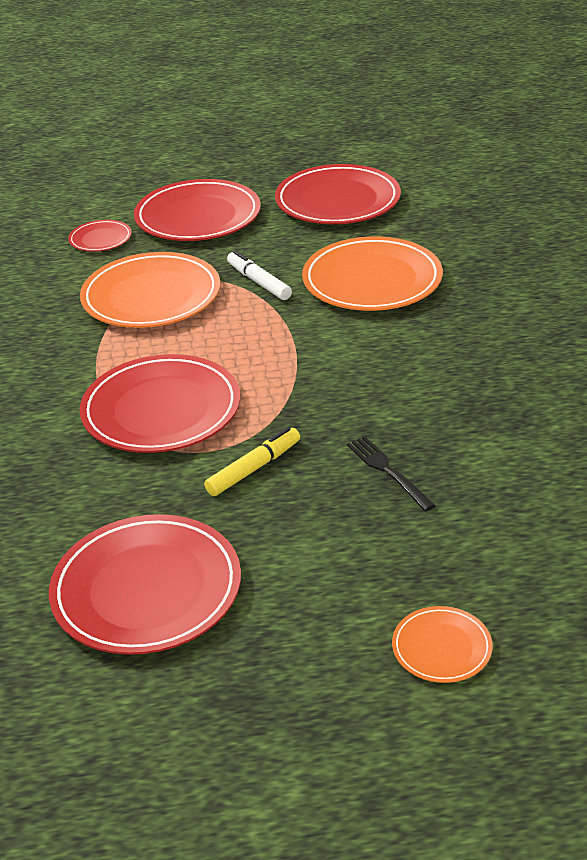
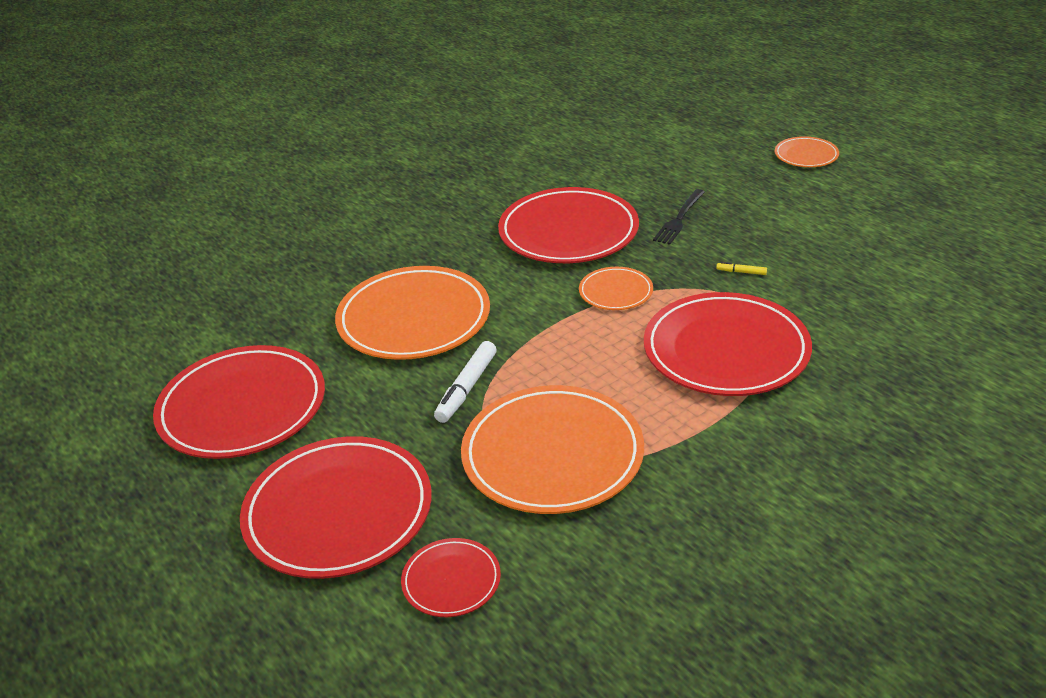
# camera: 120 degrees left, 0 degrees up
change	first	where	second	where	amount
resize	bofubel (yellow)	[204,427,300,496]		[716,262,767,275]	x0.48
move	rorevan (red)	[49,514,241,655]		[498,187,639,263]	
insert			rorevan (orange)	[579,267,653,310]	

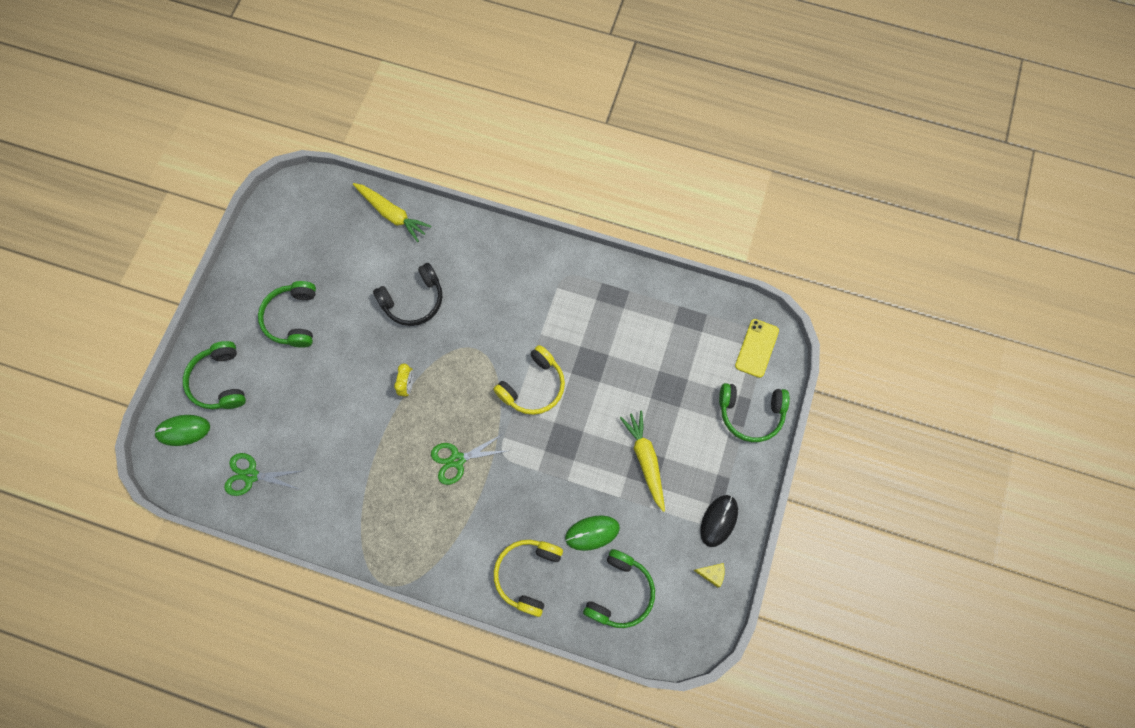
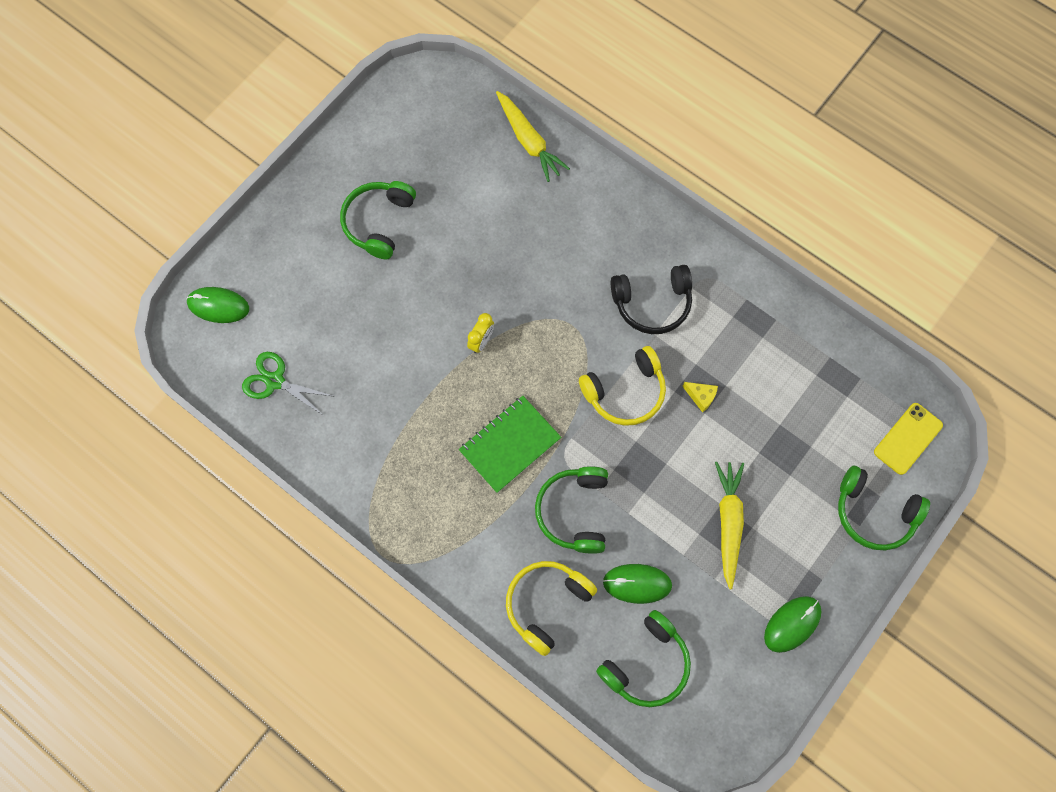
# camera: 20 degrees right, 0 degrees up
change	first	where	second	where	amount
move	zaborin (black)	[373,263,442,326]		[611,265,692,334]	
move	zaborin (green)	[183,341,246,409]		[535,466,608,554]	
replace	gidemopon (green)	[431,434,507,485]	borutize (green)	[459,396,561,493]	
recolor	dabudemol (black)	[700,495,738,547]	dabudemol (green)	[764,596,822,653]	
move	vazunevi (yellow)	[694,563,725,587]		[682,382,718,413]	

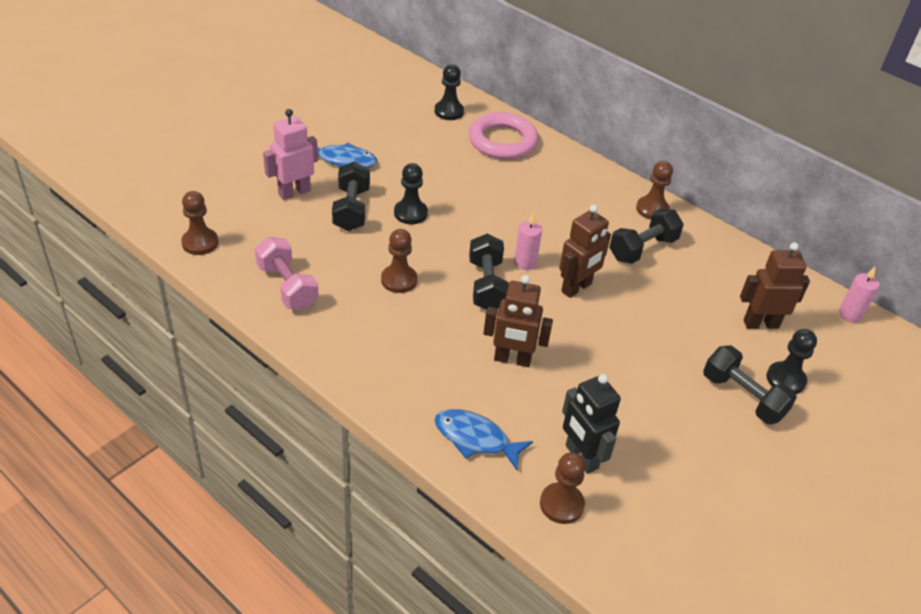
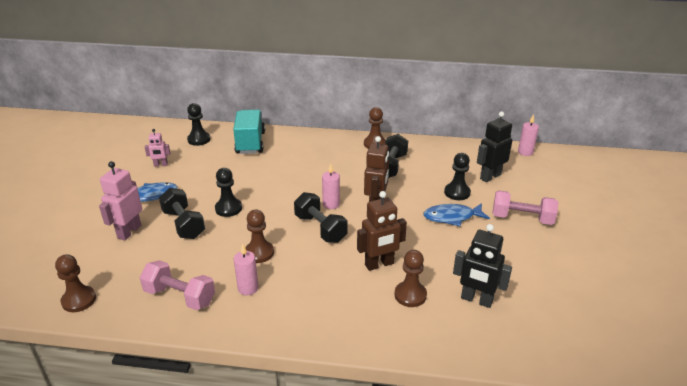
# camera: 30 degrees left, 10 degrees down
change	first	where	second	where	amount
replace	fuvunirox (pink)	[469,112,538,159]	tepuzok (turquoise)	[233,110,265,154]	
recolor	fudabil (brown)	[740,242,810,329]	fudabil (black)	[477,111,512,182]	
move	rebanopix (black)	[766,329,817,394]		[444,153,471,200]	
recolor	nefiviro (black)	[703,346,797,424]	nefiviro (pink)	[492,190,558,225]	
move	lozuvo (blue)	[435,409,533,470]		[423,203,490,227]	
move	rebanopix (brown)	[540,453,586,524]		[395,250,427,307]	
insert			fudabil (pink)	[145,129,170,167]	
insert			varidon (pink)	[234,243,258,295]	

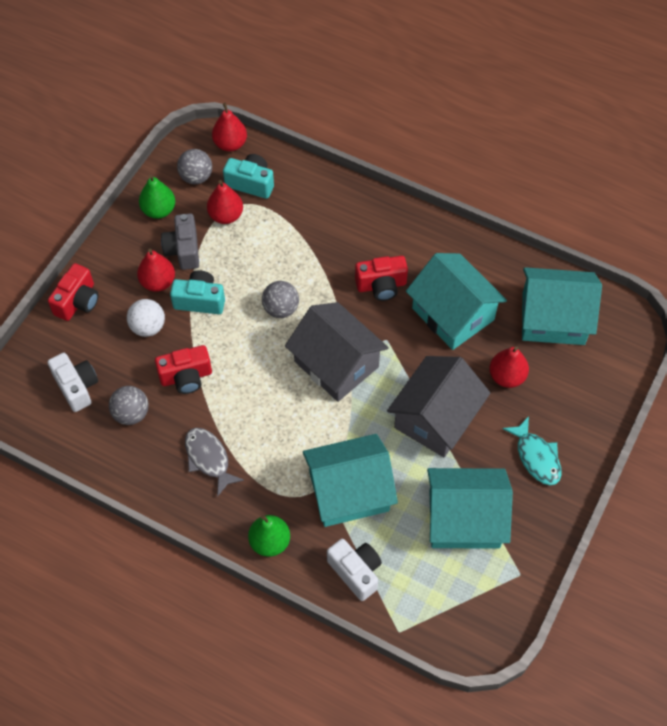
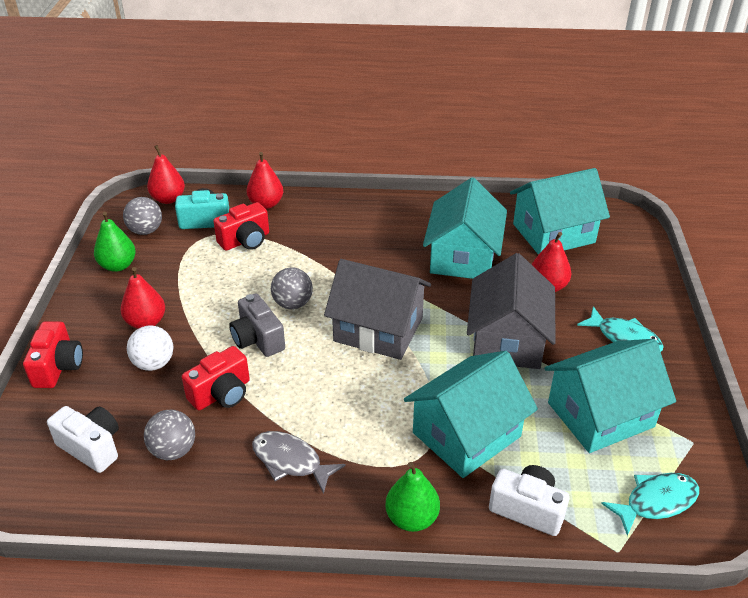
# camera: 25 degrees left, 20 degrees down
change	first	where	second	where	amount
move	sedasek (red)	[207,180,243,224]		[246,152,283,209]	
move	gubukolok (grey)	[161,213,199,270]		[229,293,285,357]	
rotate	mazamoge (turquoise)	[406,253,507,350]		[423,178,507,279]	75 degrees clockwise
move	gubukolok (red)	[355,256,408,301]		[213,202,269,251]	
delete	gubukolok (turquoise)	[170,270,225,314]			
insert			lozuvo (turquoise)	[601,473,699,536]	

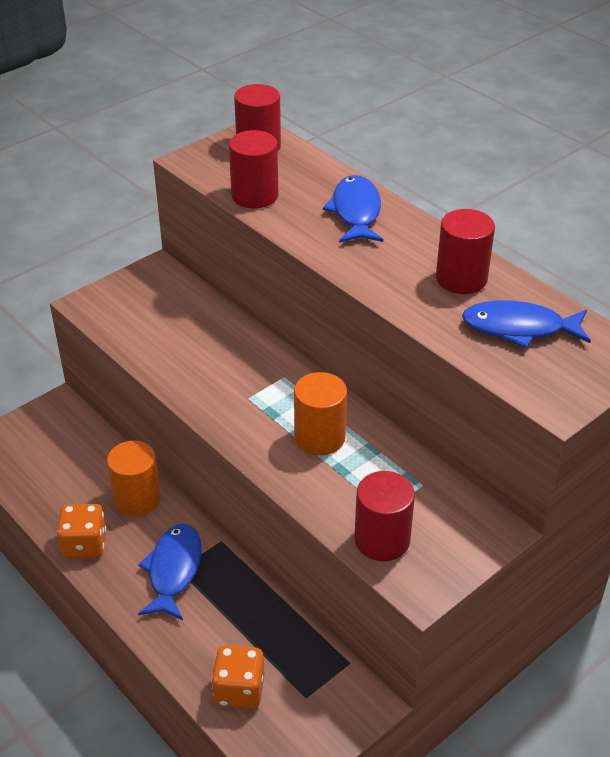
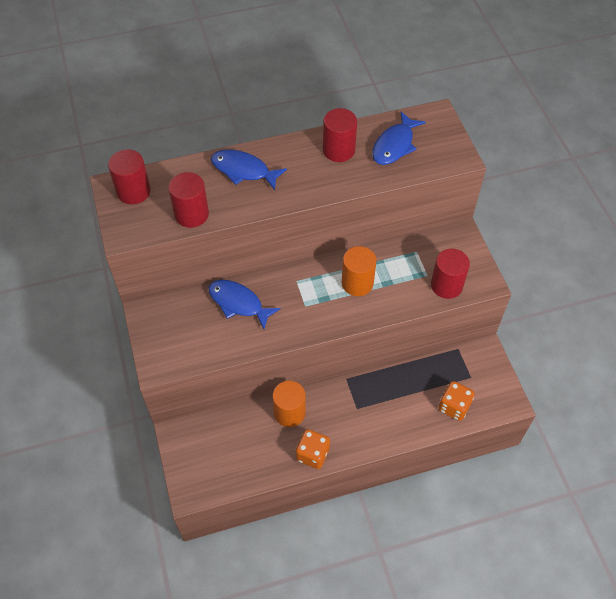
# camera: 65 degrees left, 15 degrees up
change	first	where	second	where	amount
move	lozuvo (blue)	[138,524,202,620]		[208,280,280,329]	

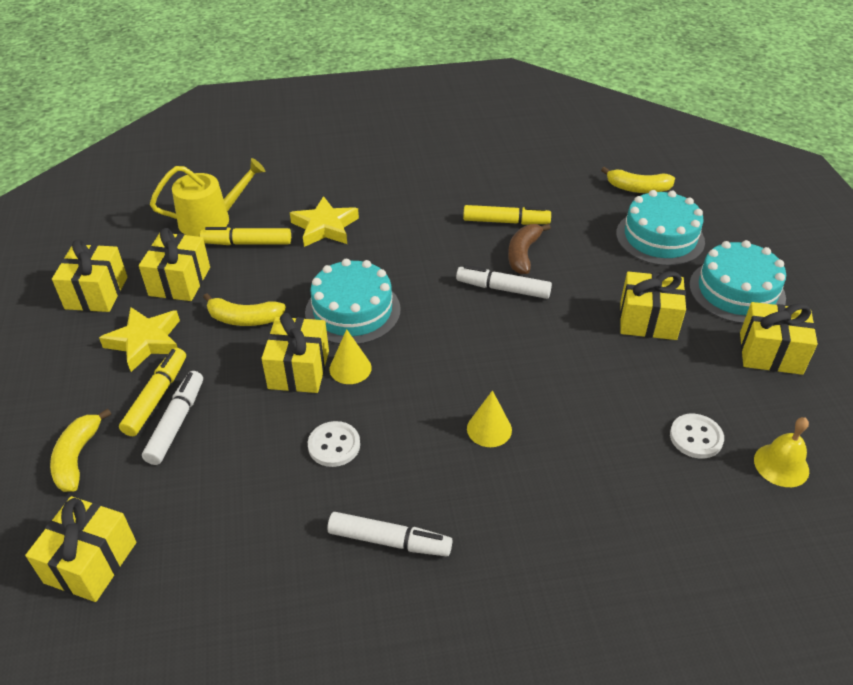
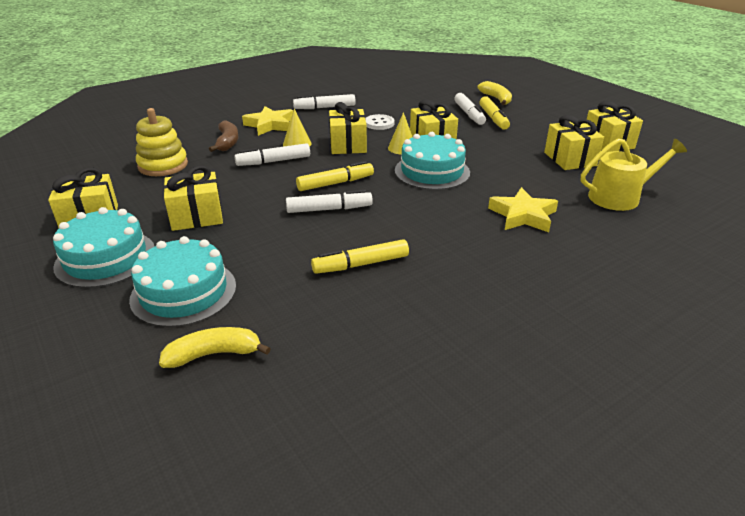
# camera: 155 degrees right, 10 degrees down
change	first	where	second	where	amount
rotate	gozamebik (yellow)	[150,158,265,237]		[581,138,687,211]	150 degrees counterclockwise
move	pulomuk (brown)	[508,223,551,274]		[209,120,239,152]	
move	bofubel (yellow)	[200,227,291,245]		[296,161,374,191]	
delete	pulomuk (yellow)	[203,294,286,326]			
move	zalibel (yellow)	[99,307,180,372]		[242,106,293,136]	
replace	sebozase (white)	[670,414,724,459]	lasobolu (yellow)	[136,108,188,176]	
delete	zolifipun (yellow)	[754,417,809,487]			
move	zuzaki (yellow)	[25,496,136,602]		[329,102,367,154]	
insert			bofubel (white)	[234,143,310,166]	

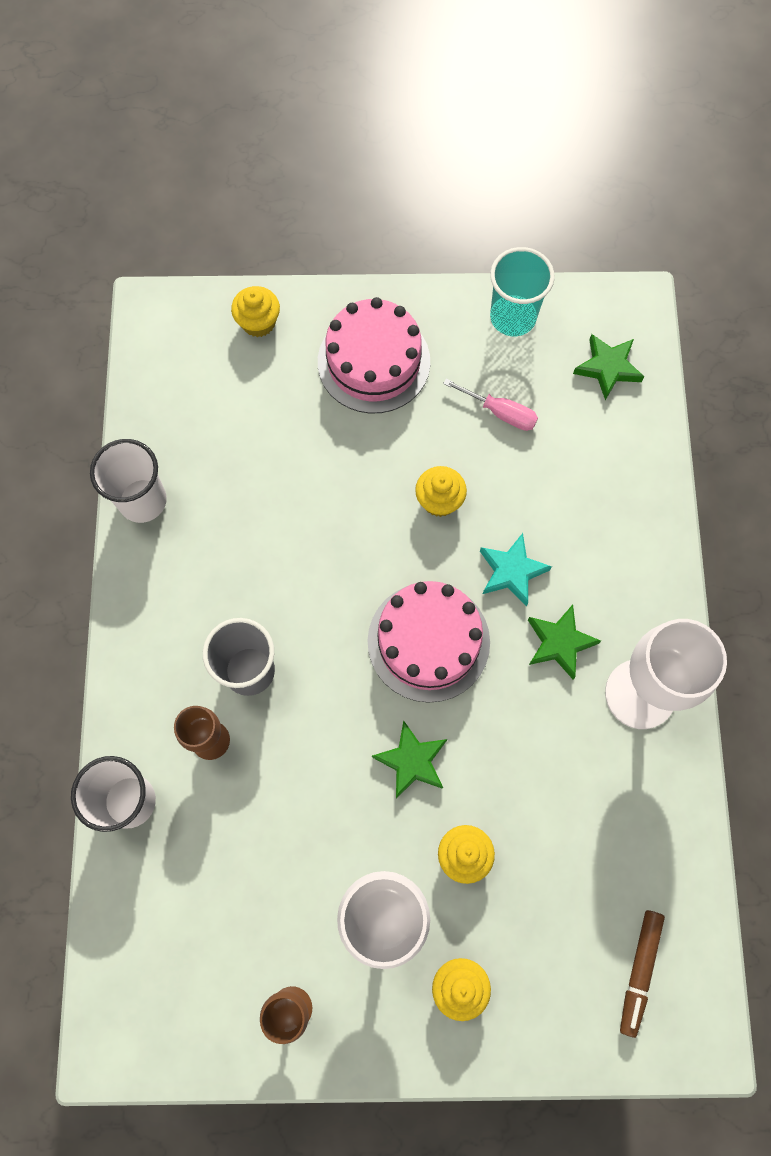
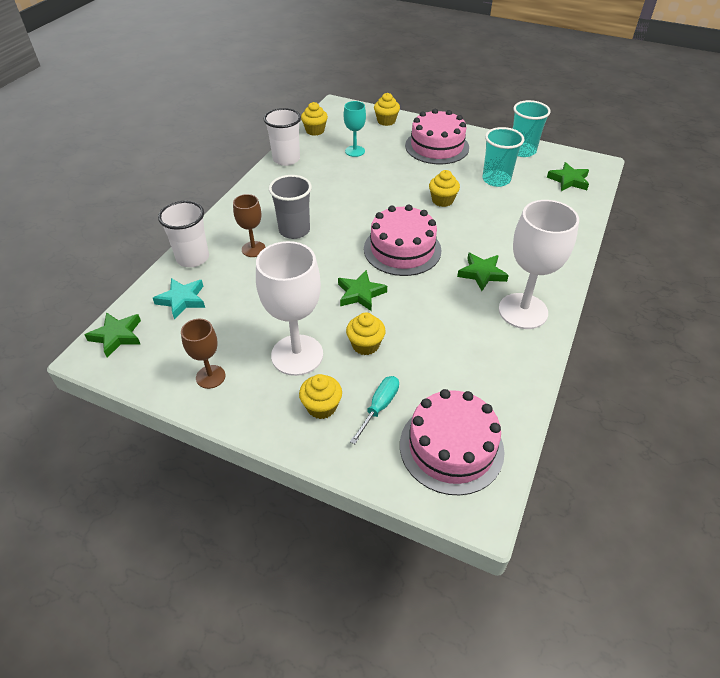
# camera: 25 degrees right, 25 degrees down
change	first	where	second	where	amount
replace	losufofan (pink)	[443,379,538,431]	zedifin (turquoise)	[482,127,525,187]	
move	zalibel (turquoise)	[480,533,552,606]		[153,278,205,320]	
replace	bofubel (brown)	[620,910,665,1038]	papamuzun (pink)	[400,389,505,495]	
insert			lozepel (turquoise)	[344,101,366,157]	
insert			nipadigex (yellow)	[301,102,328,136]	
insert			zalibel (green)	[85,312,141,357]	
insert			losufofan (turquoise)	[350,376,399,444]	

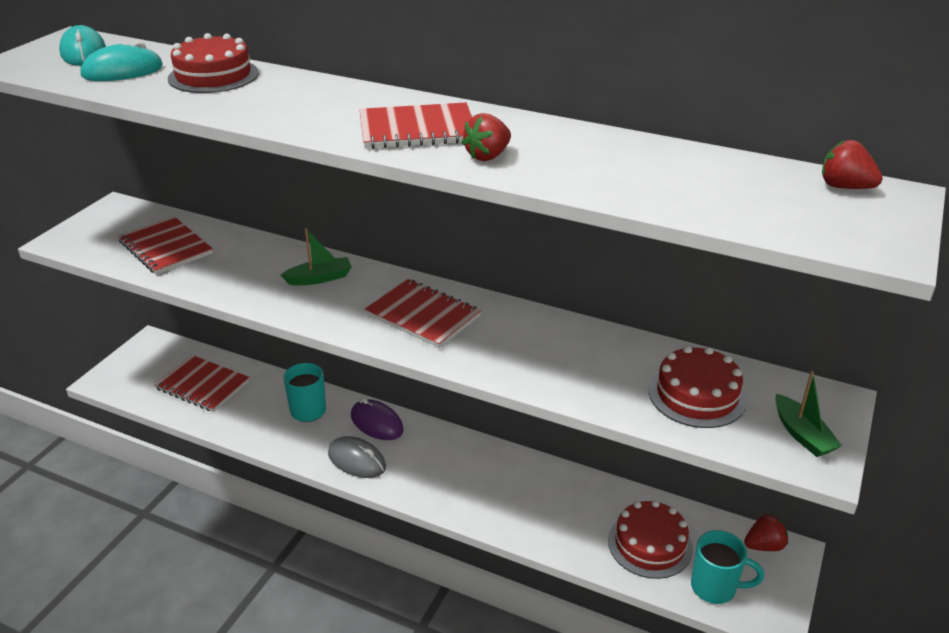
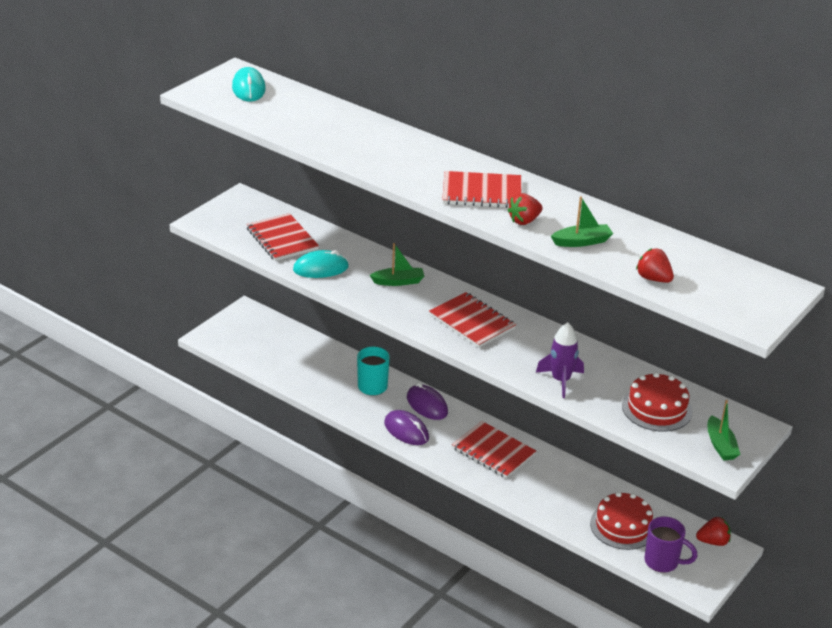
# camera: 10 degrees right, 0 degrees up
change	first	where	second	where	amount
delete	papamuzun (red)	[168,33,259,93]			
move	dabudemol (turquoise)	[80,41,163,81]		[293,250,349,278]	
move	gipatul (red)	[822,140,883,189]		[636,248,674,283]	
move	borutize (red)	[154,355,249,412]		[452,421,536,478]	
recolor	dabudemol (grey)	[328,436,386,478]	dabudemol (purple)	[384,410,429,445]	
recolor	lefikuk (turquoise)	[691,530,764,604]	lefikuk (purple)	[645,516,697,573]	
insert			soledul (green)	[551,196,613,247]	
insert			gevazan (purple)	[536,322,584,398]	

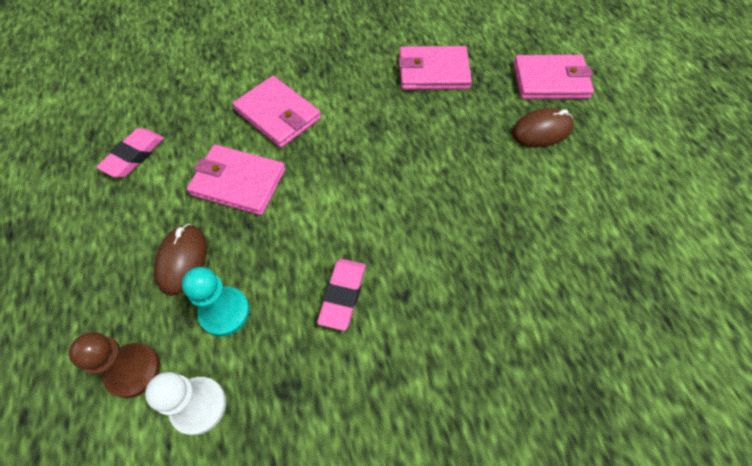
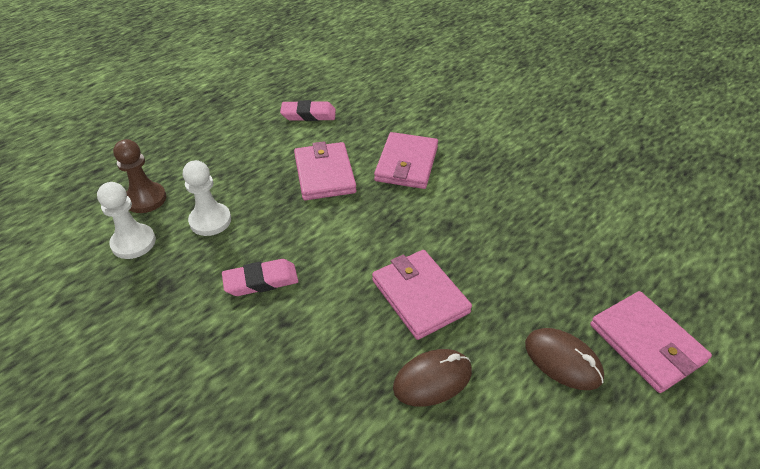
# camera: 60 degrees right, 15 degrees down
change	first	where	second	where	amount
move	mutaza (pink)	[399,46,472,90]		[372,250,472,340]	
move	dabudemol (brown)	[154,224,207,296]		[393,349,472,407]	
recolor	rebanopix (turquoise)	[182,267,250,336]	rebanopix (white)	[183,160,231,236]	

